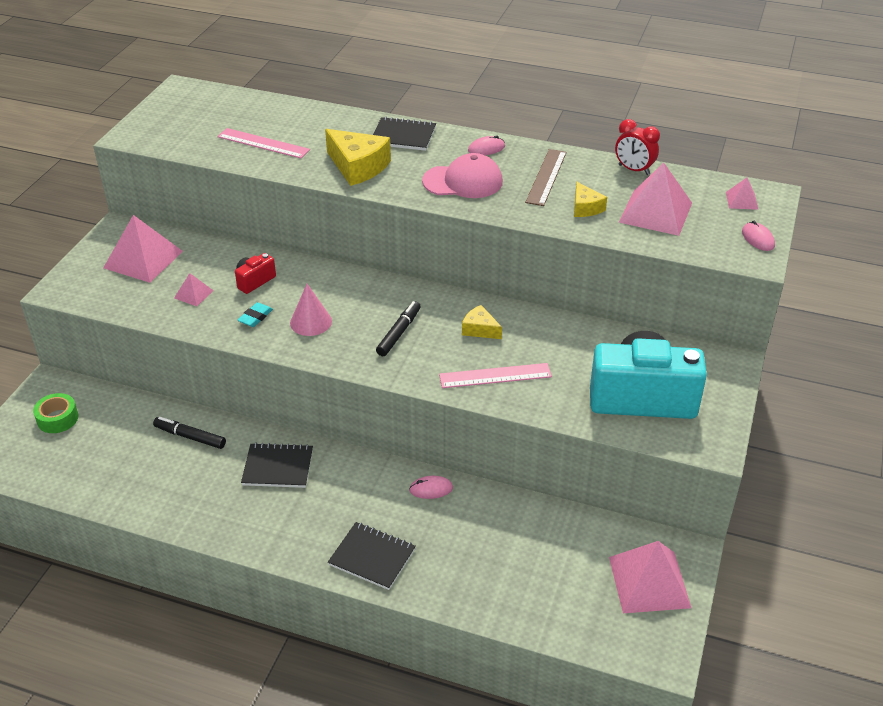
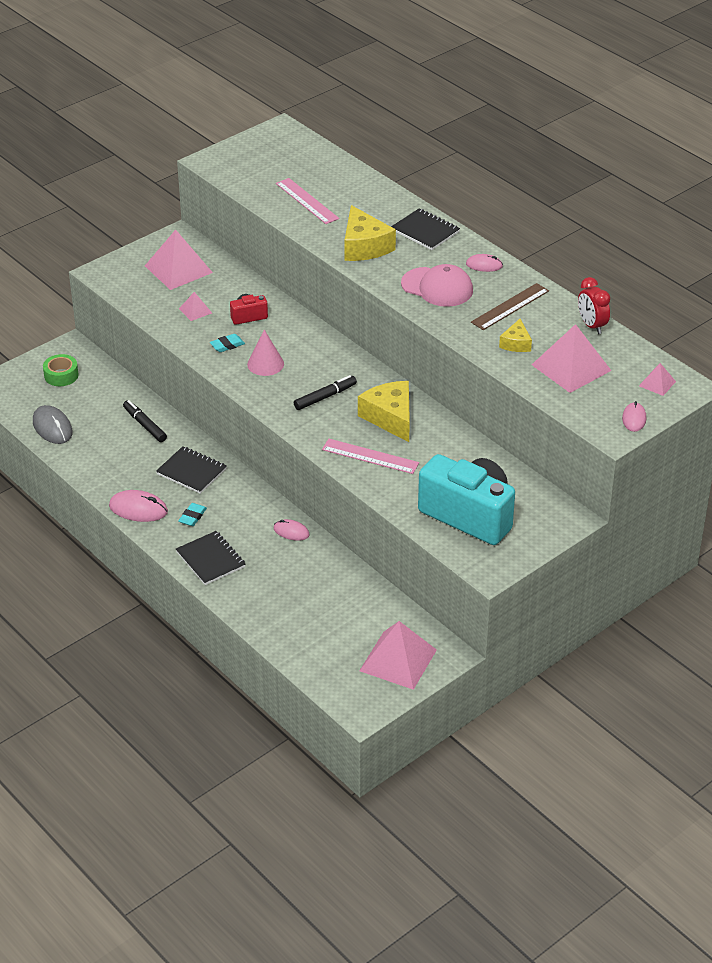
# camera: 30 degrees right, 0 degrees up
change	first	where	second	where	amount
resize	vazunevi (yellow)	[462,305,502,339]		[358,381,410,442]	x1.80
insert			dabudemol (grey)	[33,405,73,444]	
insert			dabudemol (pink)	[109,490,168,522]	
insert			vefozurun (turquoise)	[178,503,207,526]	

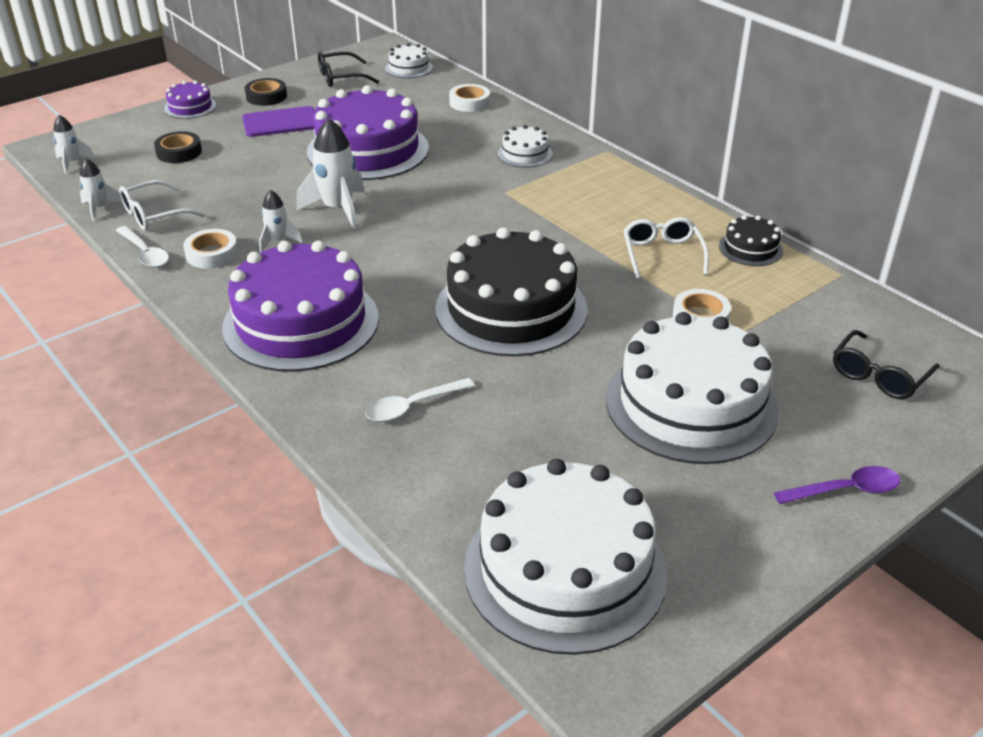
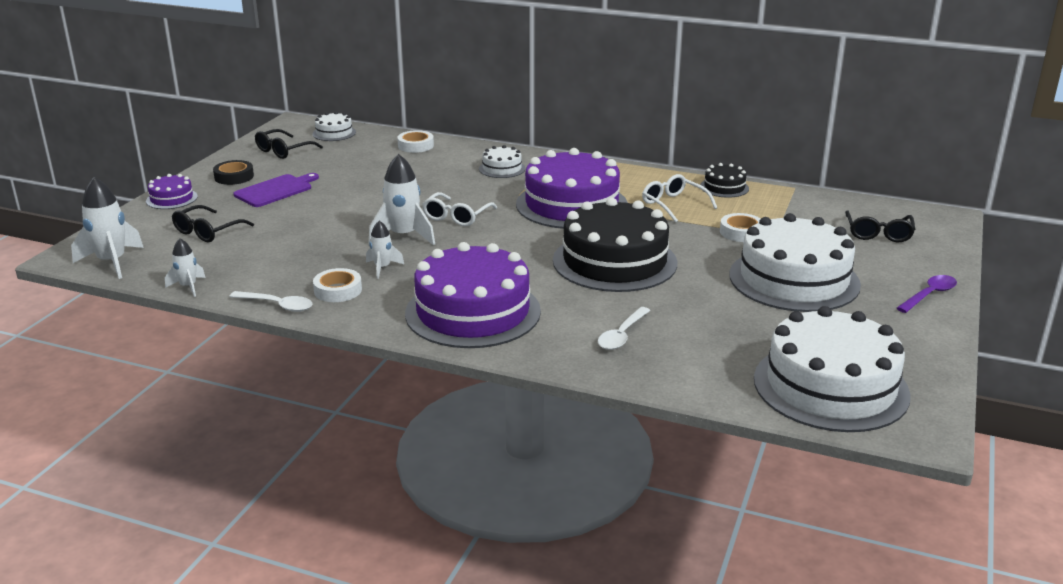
# camera: 30 degrees left, 10 degrees down
change	first	where	second	where	amount
move	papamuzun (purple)	[307,85,429,180]		[516,148,628,229]	
resize	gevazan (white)	[53,115,95,174]		[71,177,144,279]	x1.77
replace	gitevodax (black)	[154,131,202,163]	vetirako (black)	[172,205,254,242]	
move	vetirako (white)	[119,180,205,230]		[422,192,497,226]	

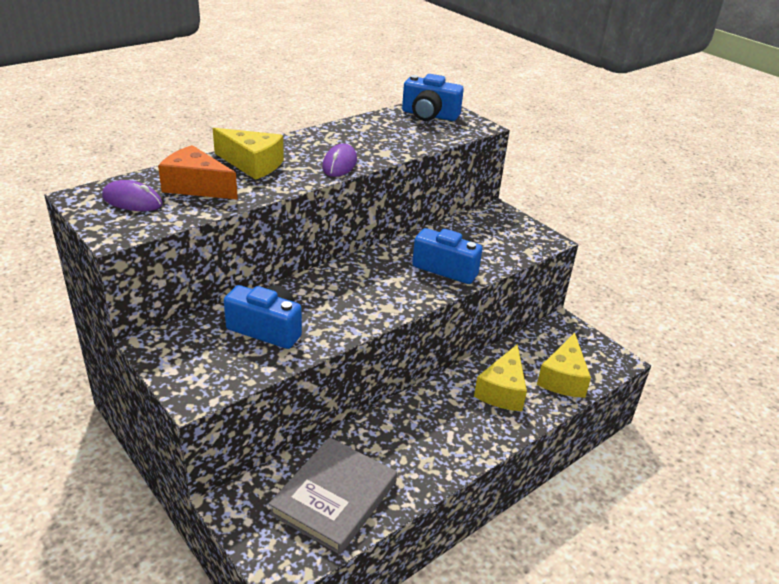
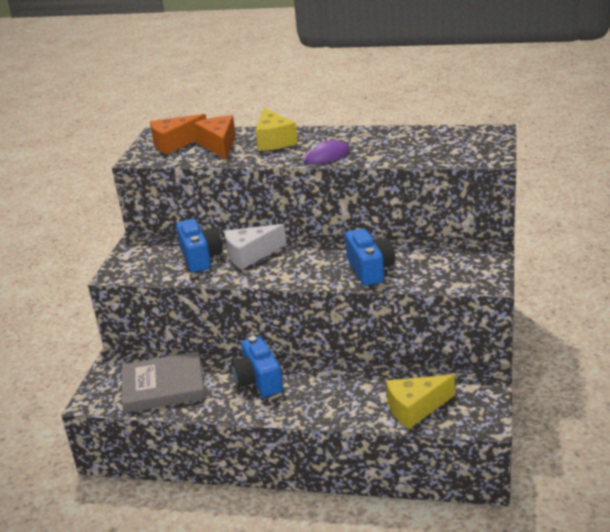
# camera: 55 degrees right, 5 degrees down
change	first	where	second	where	amount
move	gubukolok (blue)	[402,74,464,121]		[231,336,283,397]	
replace	dabudemol (purple)	[102,180,162,211]	vazunevi (orange)	[150,114,206,154]	
delete	vazunevi (yellow)	[474,344,527,411]			
insert			vazunevi (white)	[224,224,286,269]	

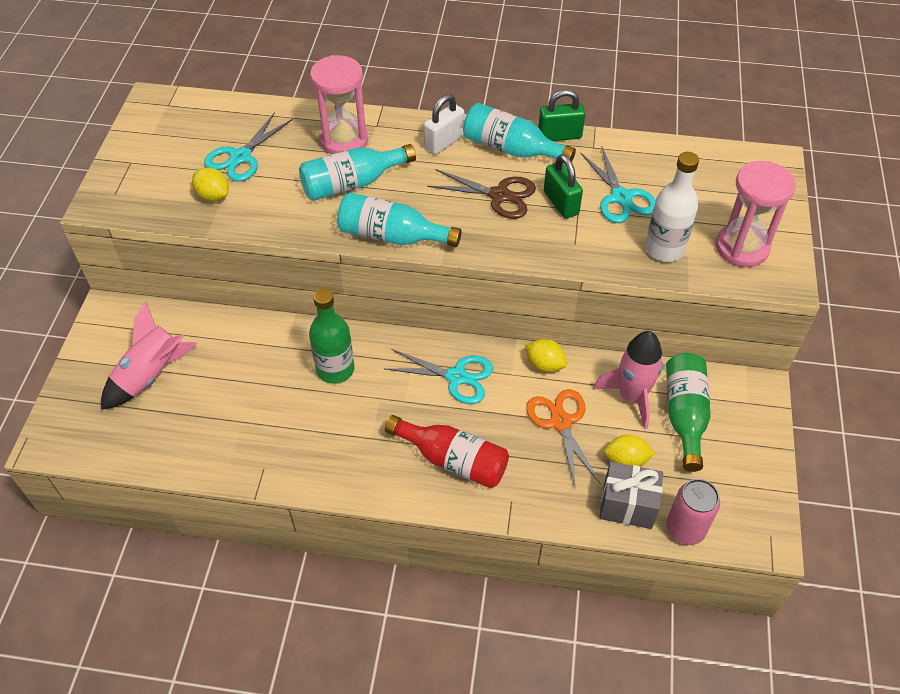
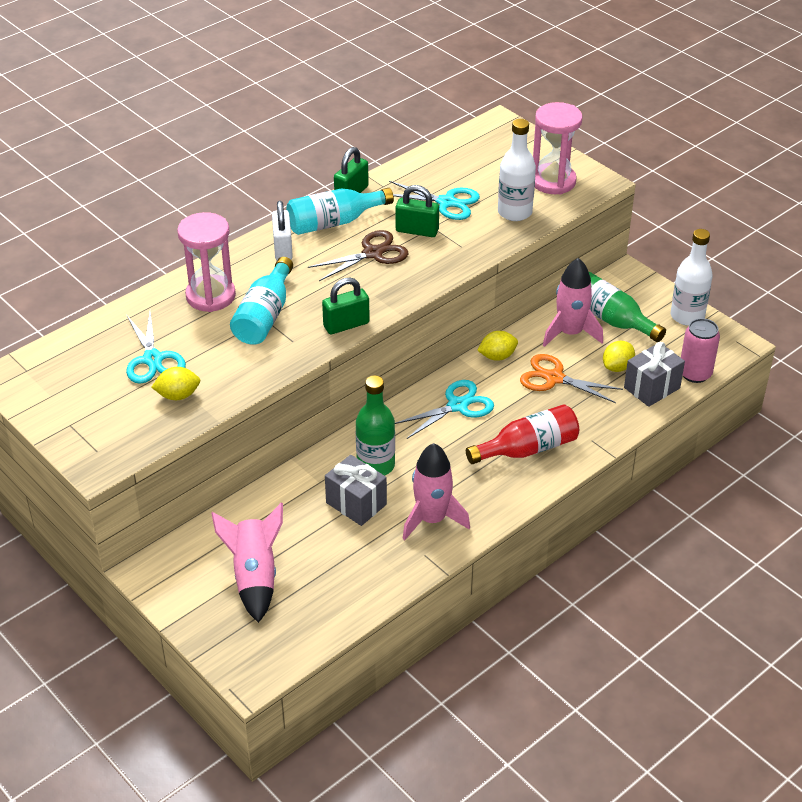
# camera: 50 degrees left, 10 degrees down
change	first	where	second	where	amount
replace	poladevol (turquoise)	[337,193,462,247]	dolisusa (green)	[322,278,370,334]	
insert			poladevol (white)	[671,229,713,326]	
insert			gevazan (pink)	[402,443,470,540]	
insert			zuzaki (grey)	[325,455,387,526]	

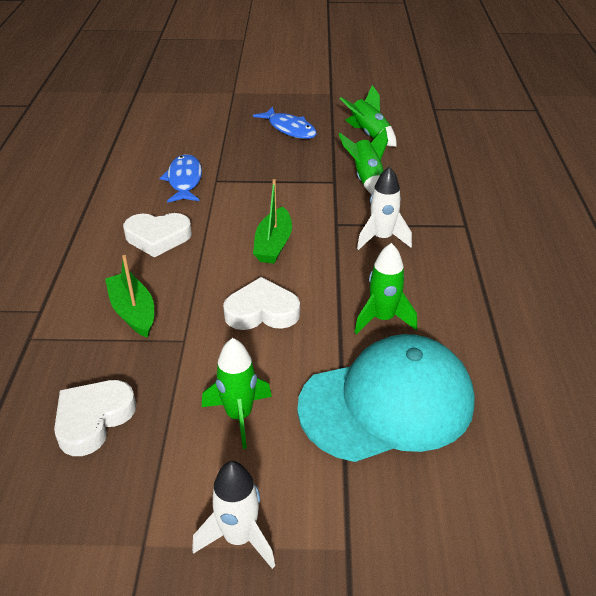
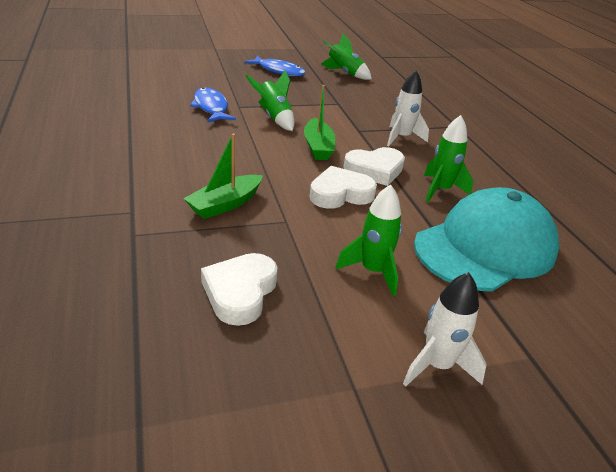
# camera: 20 degrees left, 5 degrees down
change	first	where	second	where	amount
move	gevazan (green)	[339,128,388,195]		[246,70,294,131]	
move	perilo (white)	[123,213,192,257]		[343,147,405,186]	
rotate	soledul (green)	[105,255,154,338]		[183,134,263,219]	90 degrees counterclockwise

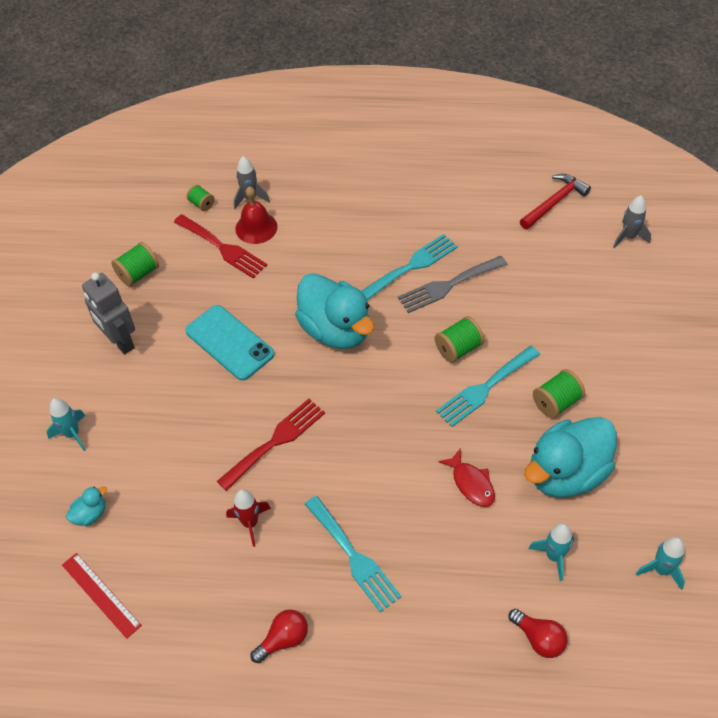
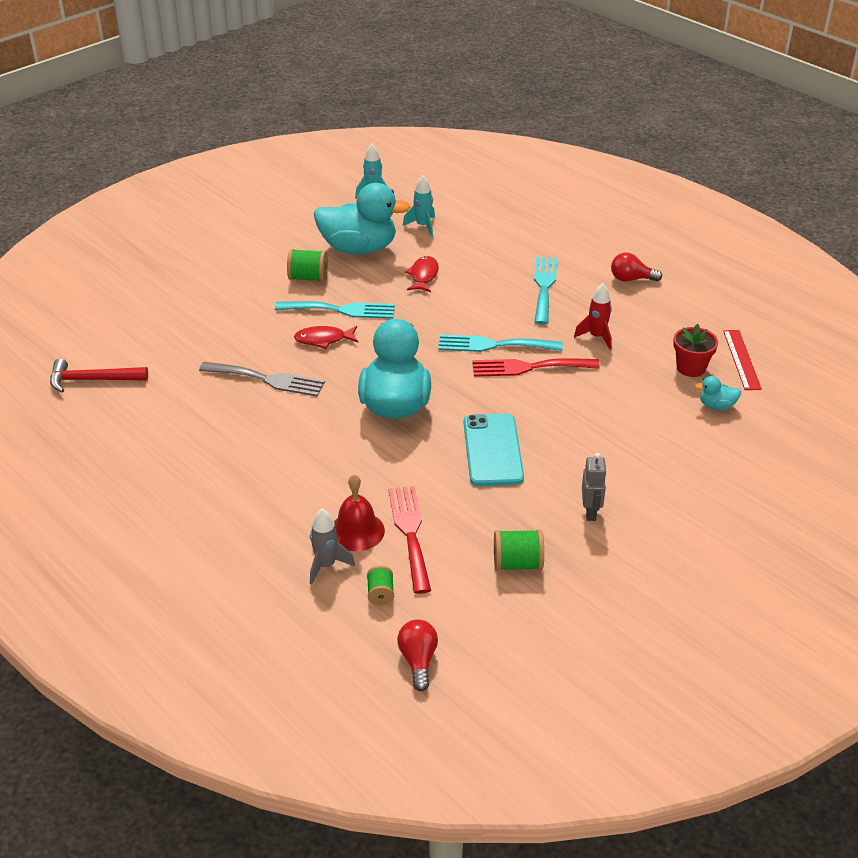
# camera: 140 degrees left, 15 degrees down
change	first	where	second	where	amount
delete	gevazan (grey)	[613,195,651,248]			
move	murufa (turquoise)	[361,234,458,301]		[438,334,563,352]	
resize	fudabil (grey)	[82,273,135,354]		[582,453,607,521]	x0.62
replace	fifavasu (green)	[435,316,485,363]	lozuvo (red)	[294,326,358,349]	
delete	gevazan (turquoise)	[47,398,86,451]			
move	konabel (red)	[509,609,568,658]		[397,620,438,691]	
insert			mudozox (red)	[673,324,718,377]	

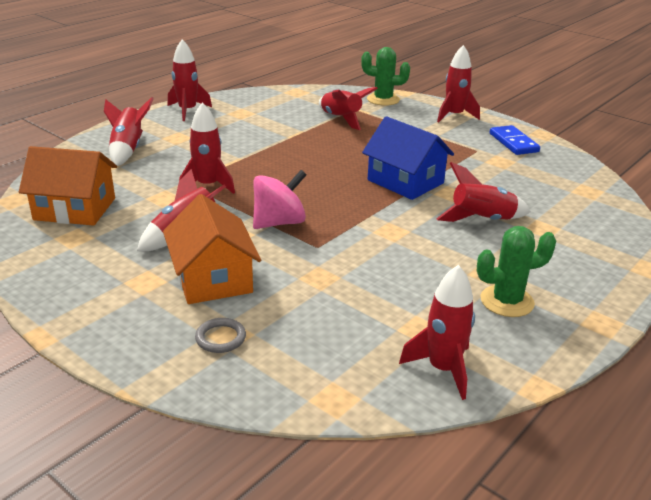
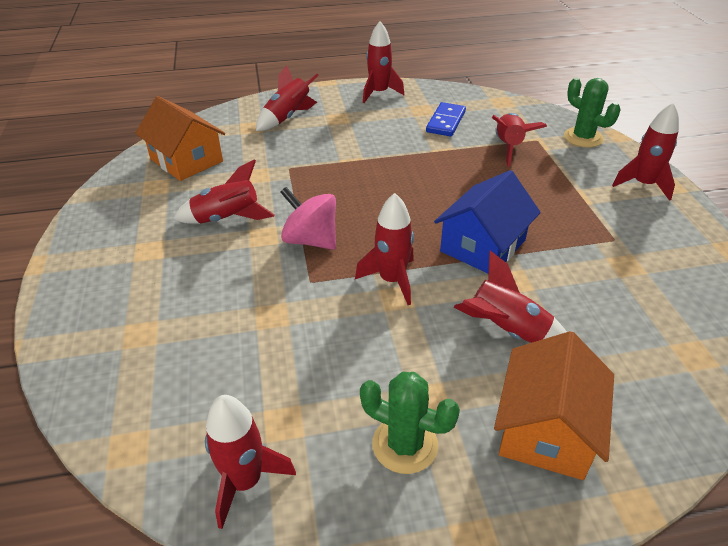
# camera: 40 degrees right, 10 degrees up
change	first	where	second	where	amount
move	gevazan (red)	[179,102,235,194]		[355,193,414,305]	
rotate	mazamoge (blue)	[362,116,454,200]		[434,170,541,274]	45 degrees clockwise
move	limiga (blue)	[490,125,540,155]		[426,102,466,136]	
rotate	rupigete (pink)	[253,170,306,229]		[280,187,336,250]	150 degrees counterclockwise
move	mazamoge (orange)	[163,194,261,304]		[494,331,614,480]	
delete	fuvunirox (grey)	[195,318,246,353]			

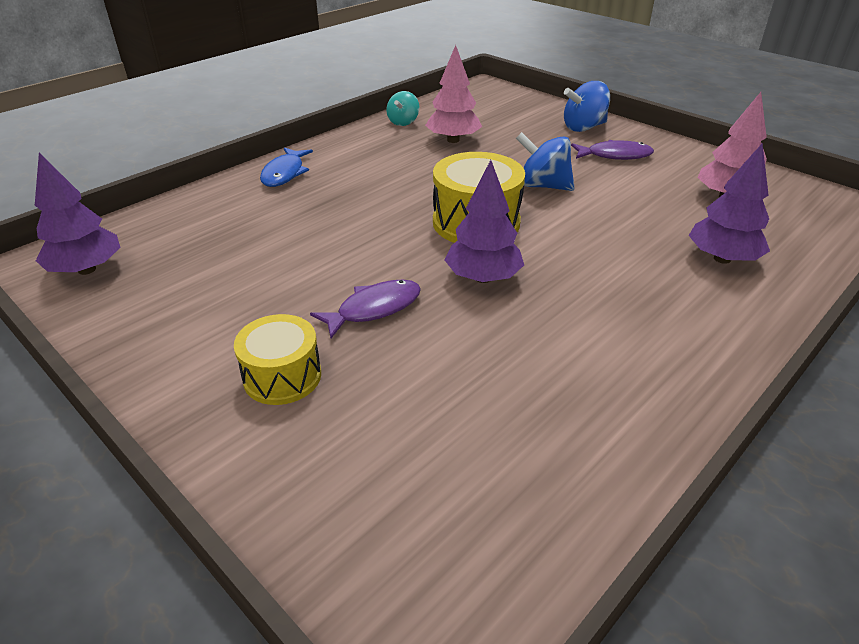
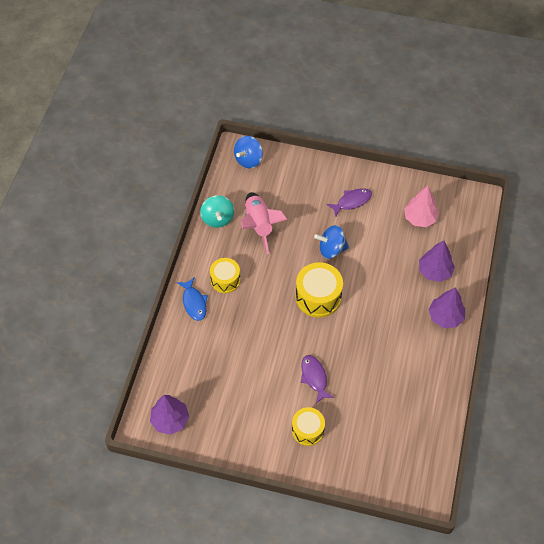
# camera: 30 degrees left, 20 degrees up
change	first	where	second	where	amount
replace	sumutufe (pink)	[425,45,482,143]	gevazan (pink)	[241,192,287,254]	
move	rupigete (blue)	[564,81,610,132]		[234,136,263,168]	
resize	rupigete (turquoise)	[386,91,419,126]		[200,195,234,228]	x1.51
move	sumutufe (purple)	[444,160,524,283]		[429,287,465,328]	
rotate	lozuvo (purple)	[310,279,421,338]		[301,355,334,403]	45 degrees counterclockwise
insert			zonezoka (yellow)	[210,258,240,293]	

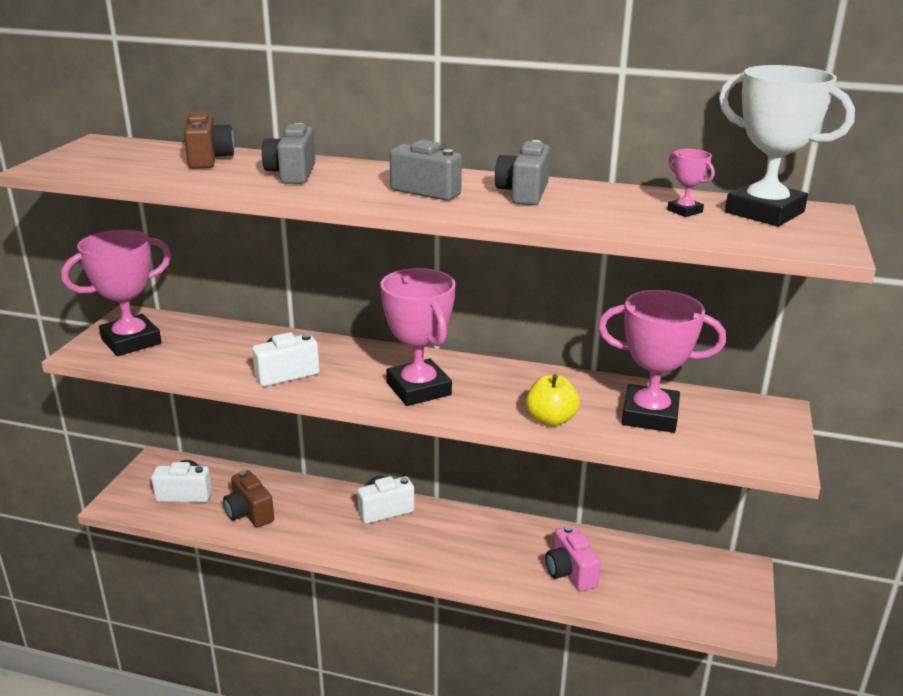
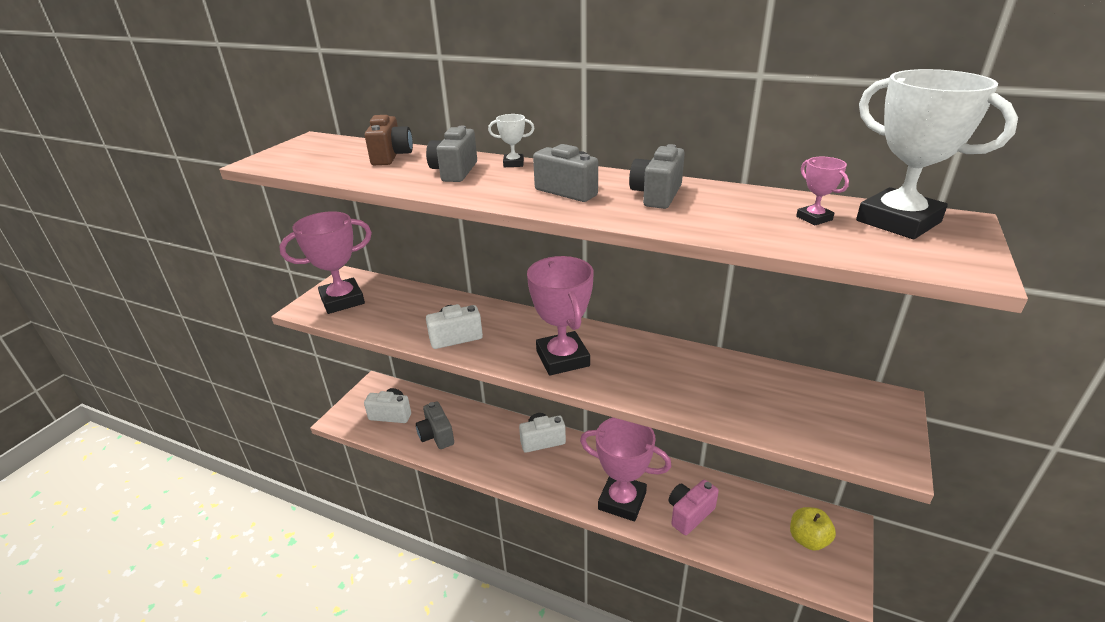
# camera: 10 degrees right, 5 degrees up
change	first	where	second	where	amount
move	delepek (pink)	[598,290,726,433]		[580,417,671,521]	
move	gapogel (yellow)	[526,374,580,426]		[790,507,836,550]	
recolor	gubukolok (brown)	[223,470,274,528]	gubukolok (grey)	[416,402,454,449]	
rotate	gubukolok (pink)	[545,525,601,592]		[669,480,719,535]	60 degrees clockwise
insert			delepek (white)	[488,114,535,167]	

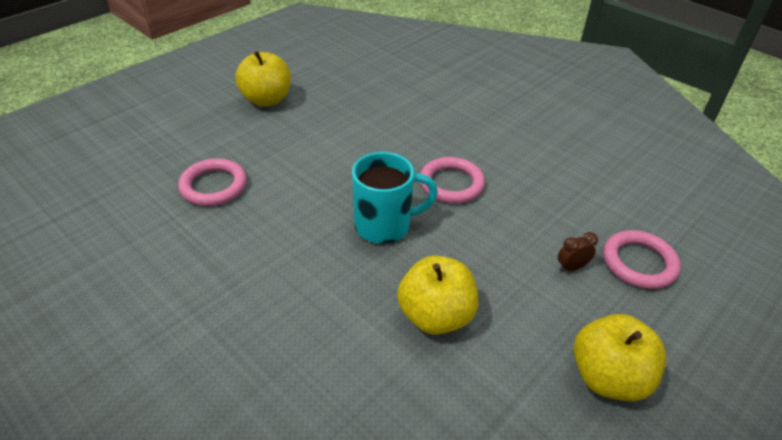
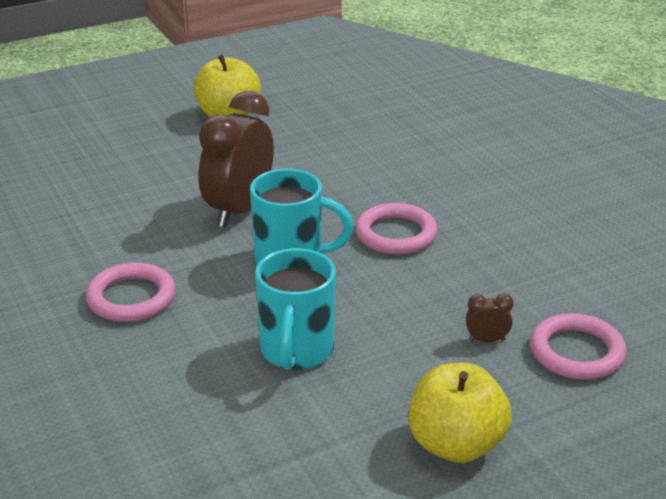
# camera: 20 degrees right, 10 degrees down
change	first	where	second	where	amount
move	fuvunirox (pink)	[178,158,247,206]		[86,262,176,322]	
replace	gapogel (yellow)	[397,255,478,335]	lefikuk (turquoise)	[255,248,336,370]	
insert			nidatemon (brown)	[198,91,274,228]	

